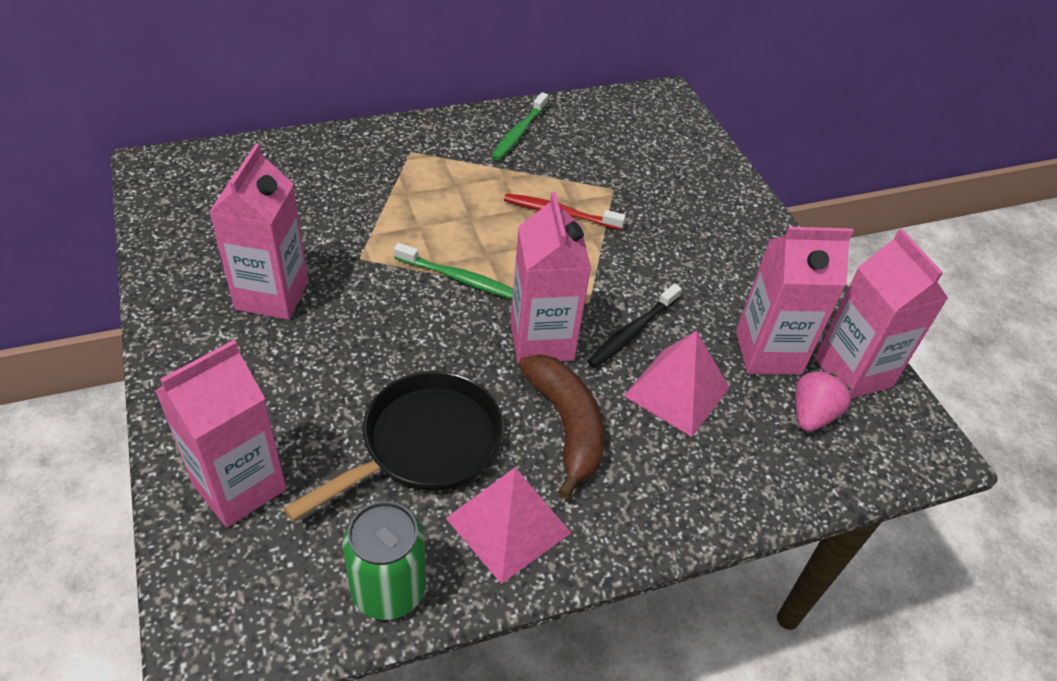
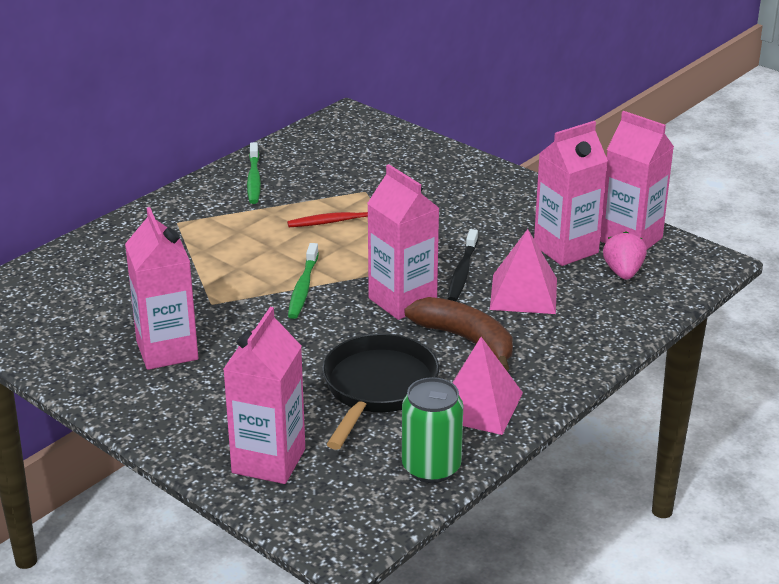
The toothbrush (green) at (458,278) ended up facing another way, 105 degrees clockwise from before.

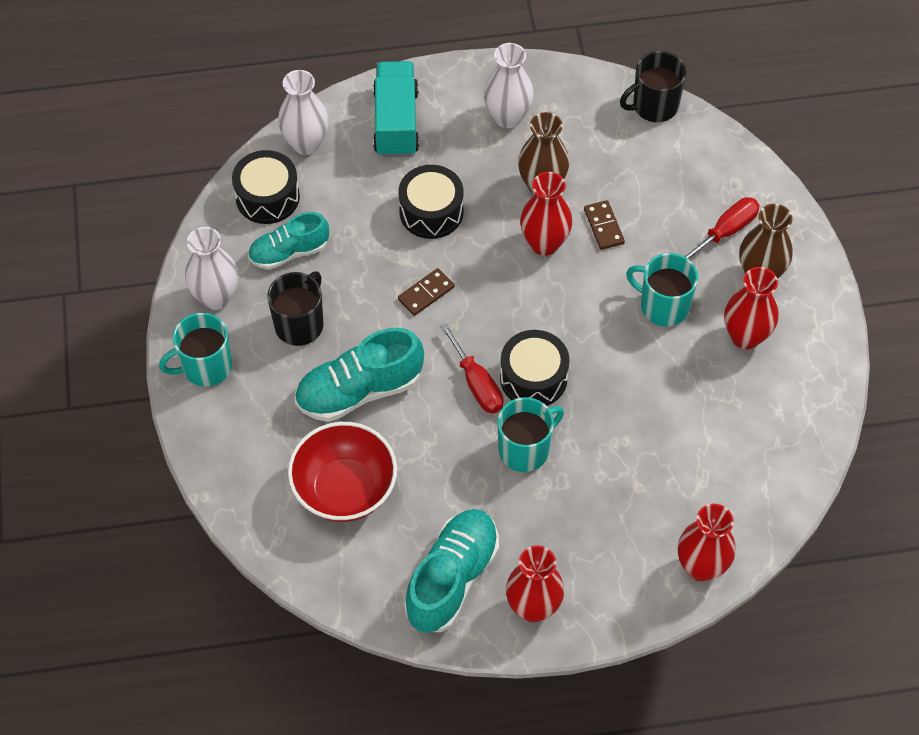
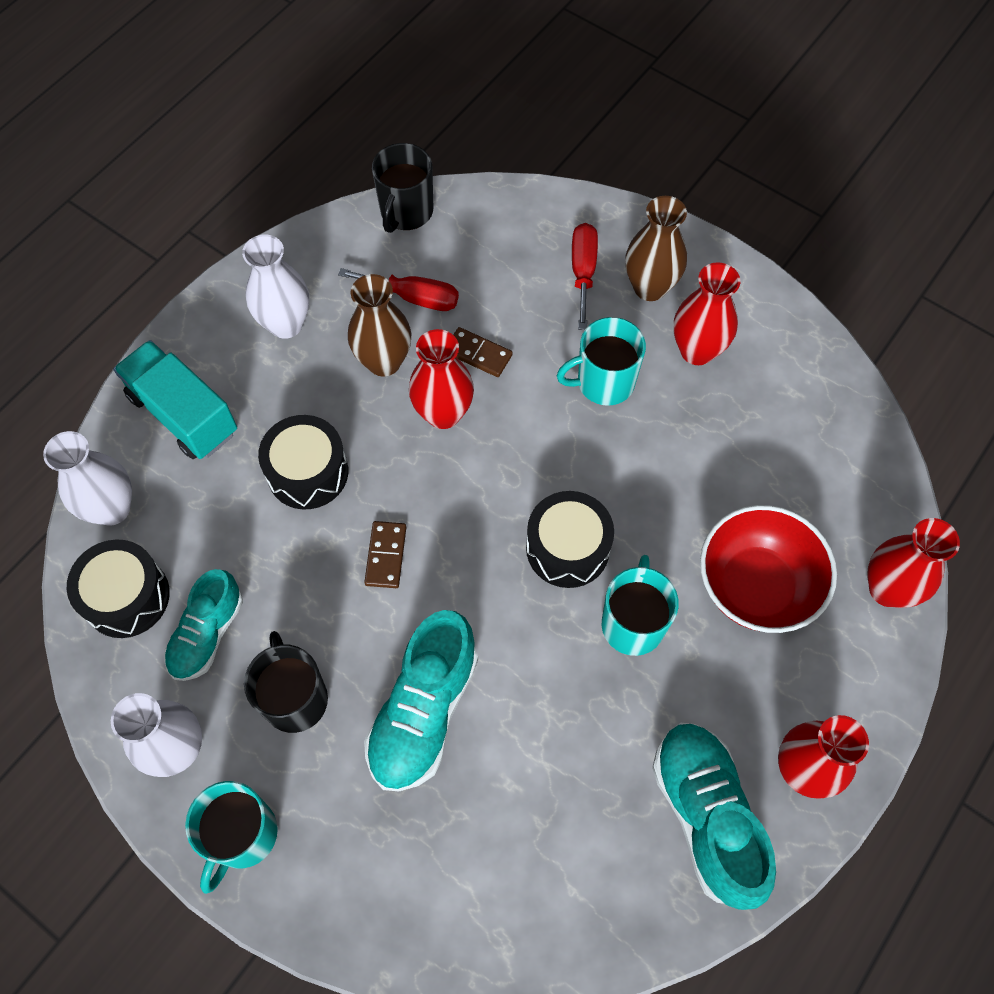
The screwdriver (red) ended up elsewhere, having gone from (477,384) to (414,297).
The bowl (red) ended up elsewhere, having gone from (344,489) to (756,586).

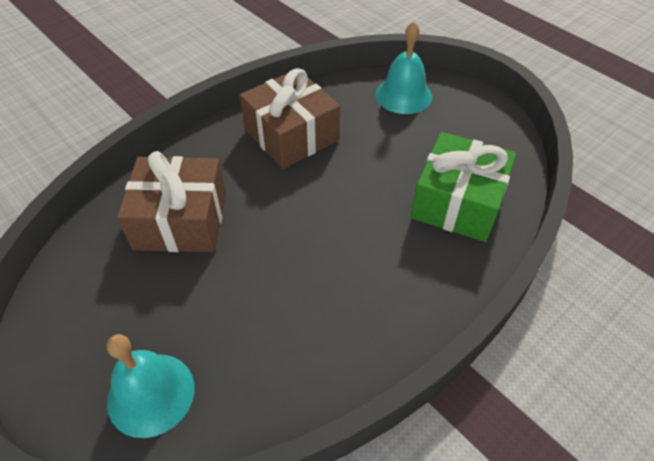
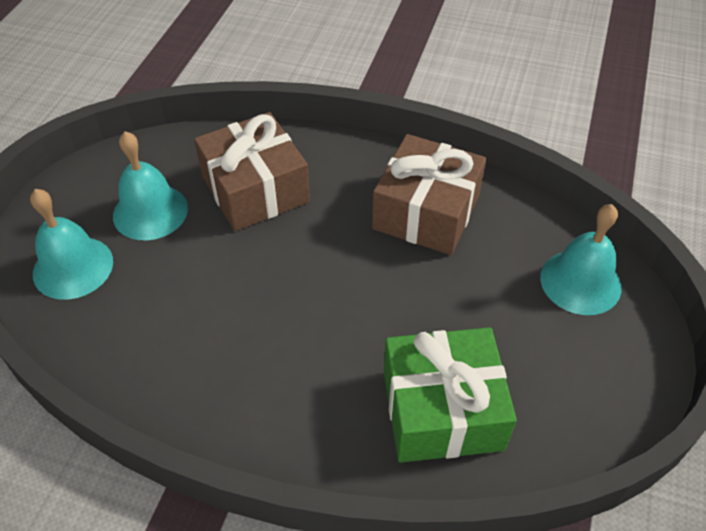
The second view gained the bell (turquoise) at (150,211).

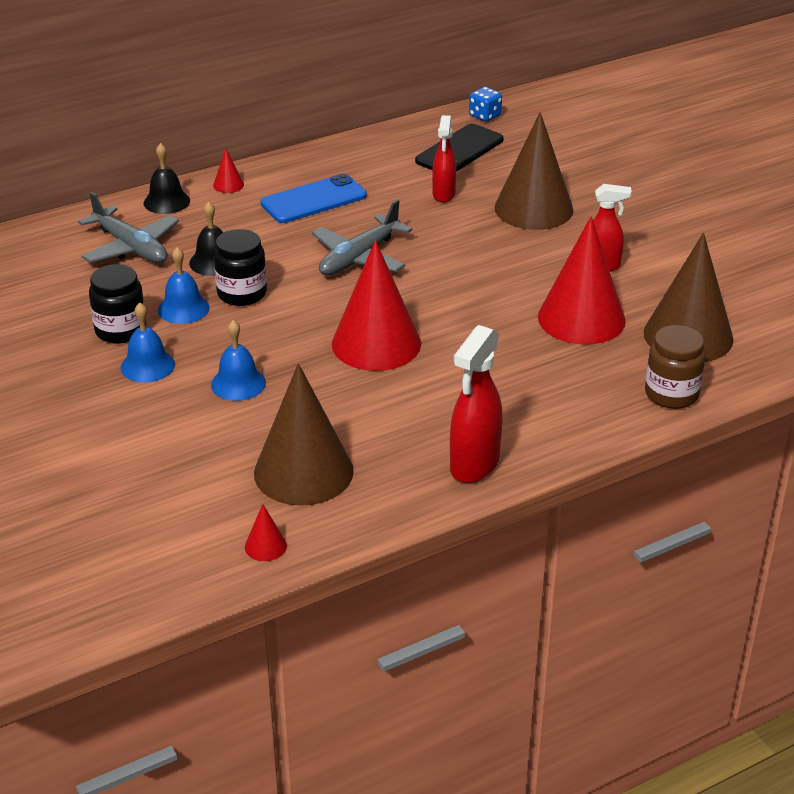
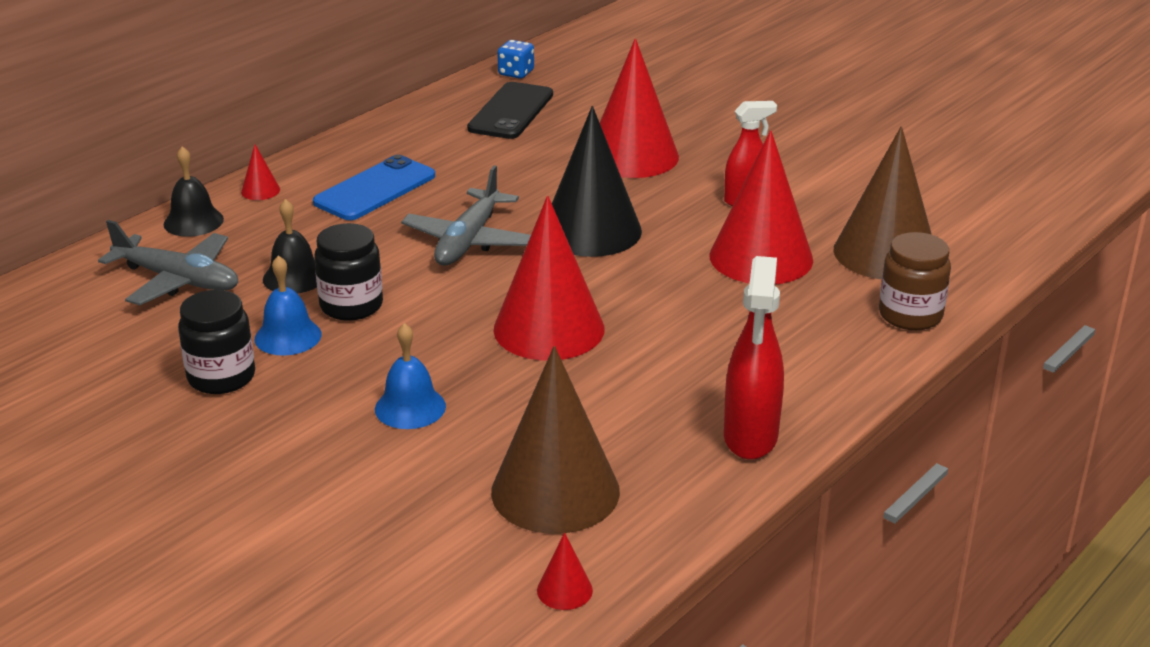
The second view gained the cone (black) at (591,230).
What was the cone (brown) at (533,208) turned into the cone (red) at (632,156).
The second view lost the bell (blue) at (147,365).
The second view lost the spray bottle (red) at (443,194).

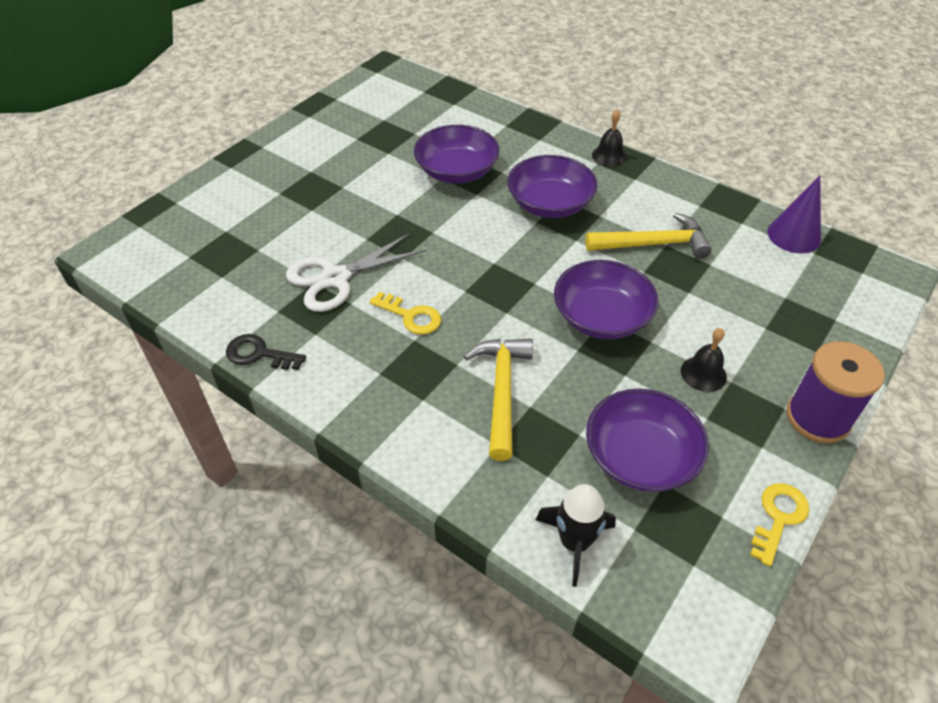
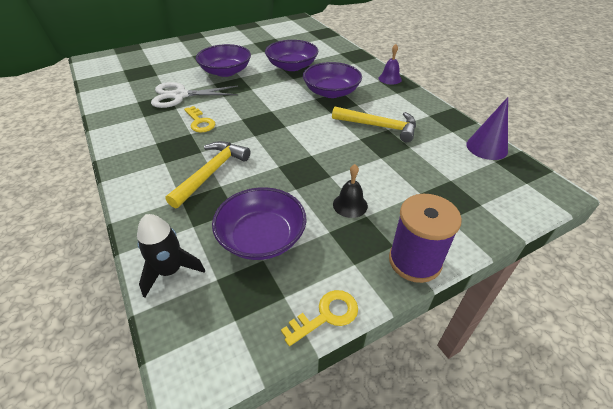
The bowl (purple) ended up elsewhere, having gone from (601,317) to (226,71).
What was the bell (black) at (609,156) turned into the bell (purple) at (390,78).
The second view lost the key (black) at (259,354).

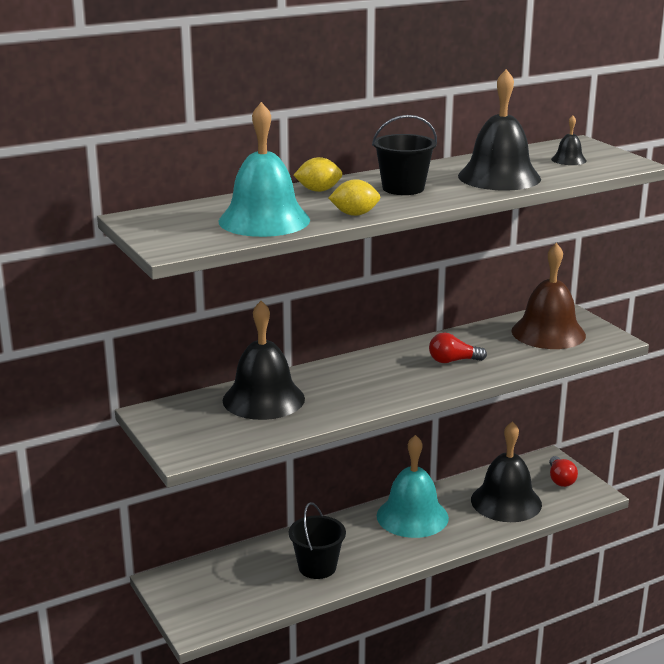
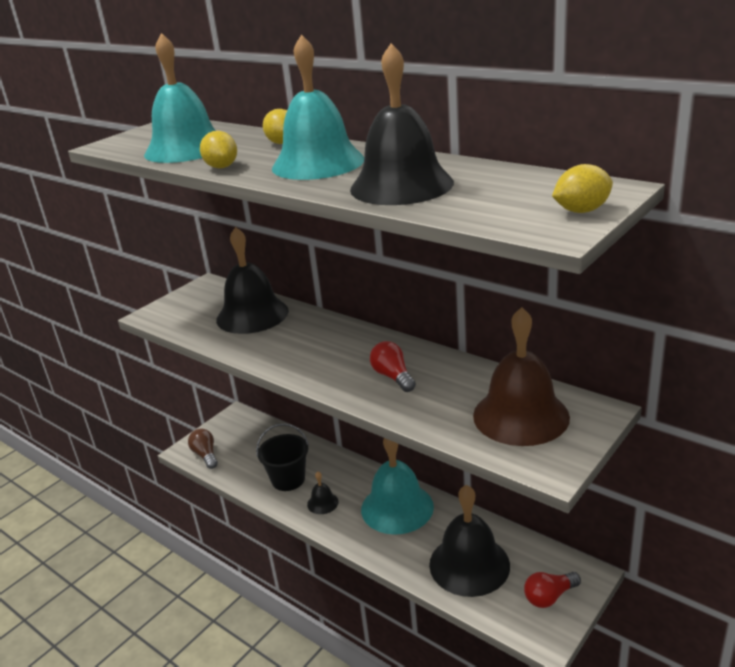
The second view gained the light bulb (brown) at (205,455).
Where the bucket (black) stood at (403,188), the bell (turquoise) came to stand at (318,163).
The bell (black) ended up elsewhere, having gone from (568,160) to (322,503).
The second view gained the lemon (yellow) at (581,211).

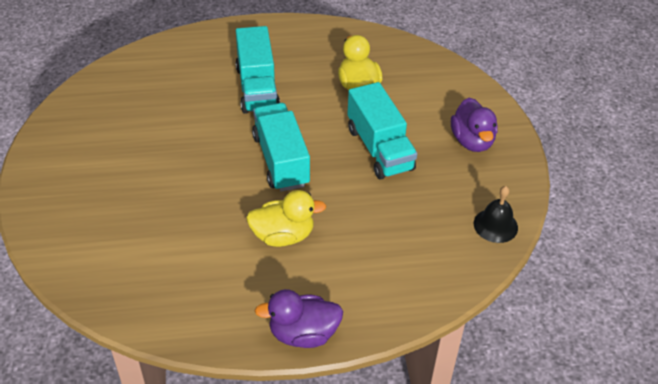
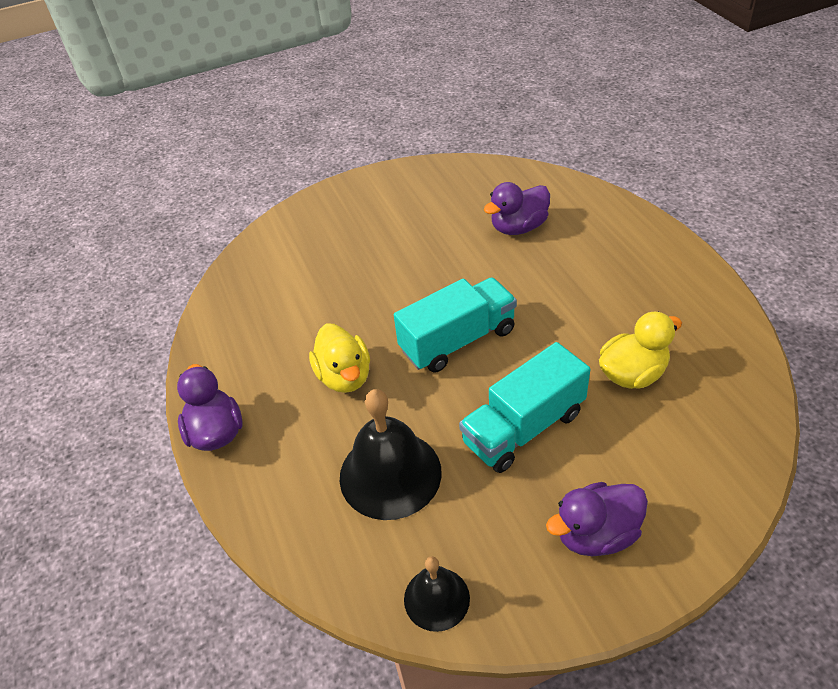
The second view gained the bell (black) at (390,474).
The second view gained the duck (purple) at (518,227).
The second view lost the truck (turquoise) at (257,88).

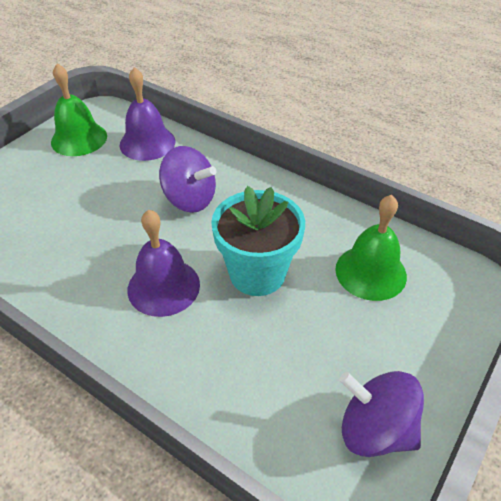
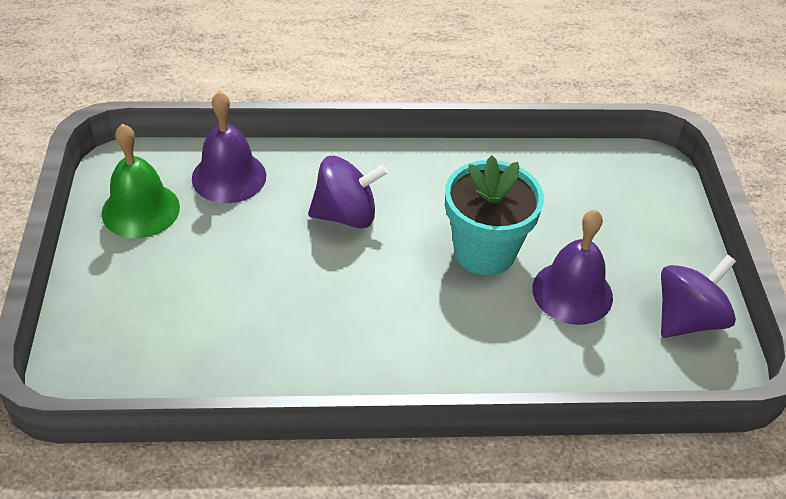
The bell (purple) ended up elsewhere, having gone from (163,286) to (572,292).
The spinning top (purple) at (375,429) ended up facing another way, 150 degrees clockwise from before.
The second view lost the bell (green) at (370,272).

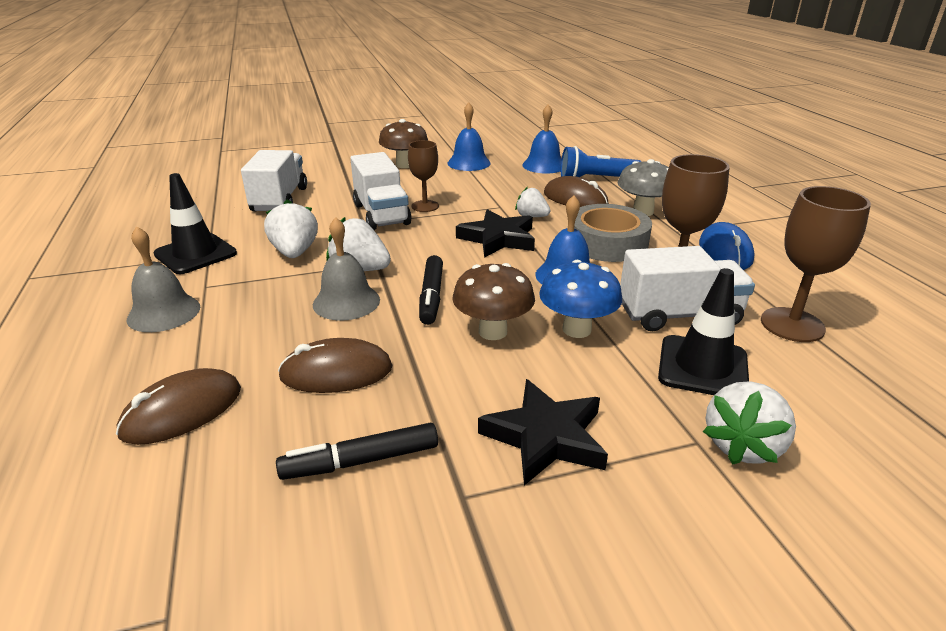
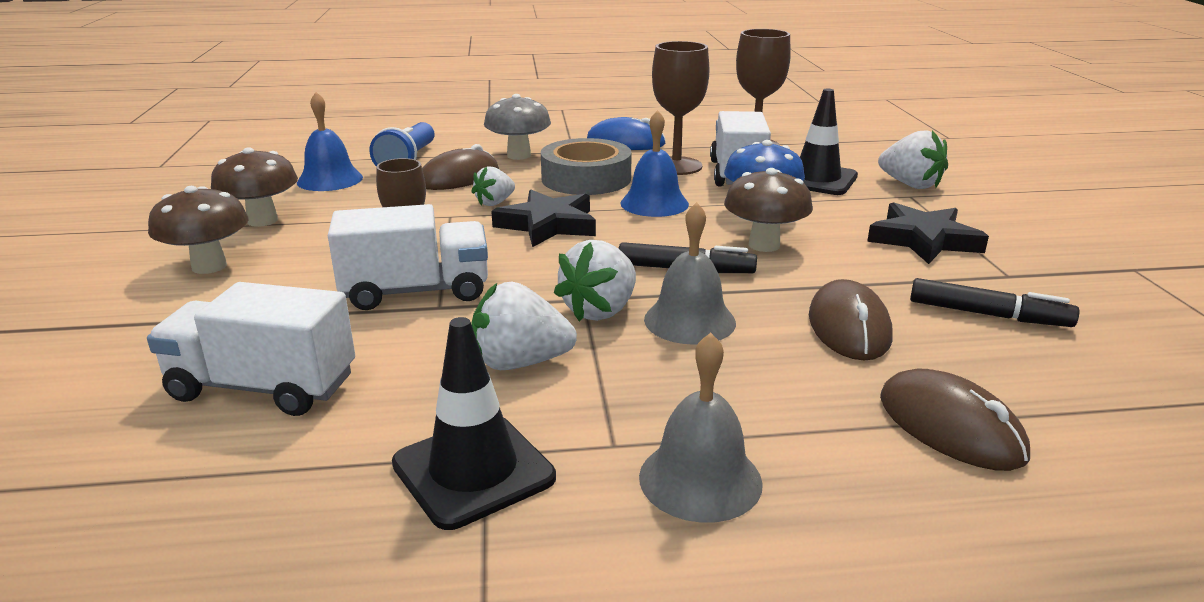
Where the bell (blue) stood at (469,163), the mushroom (brown) came to stand at (262,220).
The marker (black) at (362,461) ended up facing another way, 60 degrees counterclockwise from before.

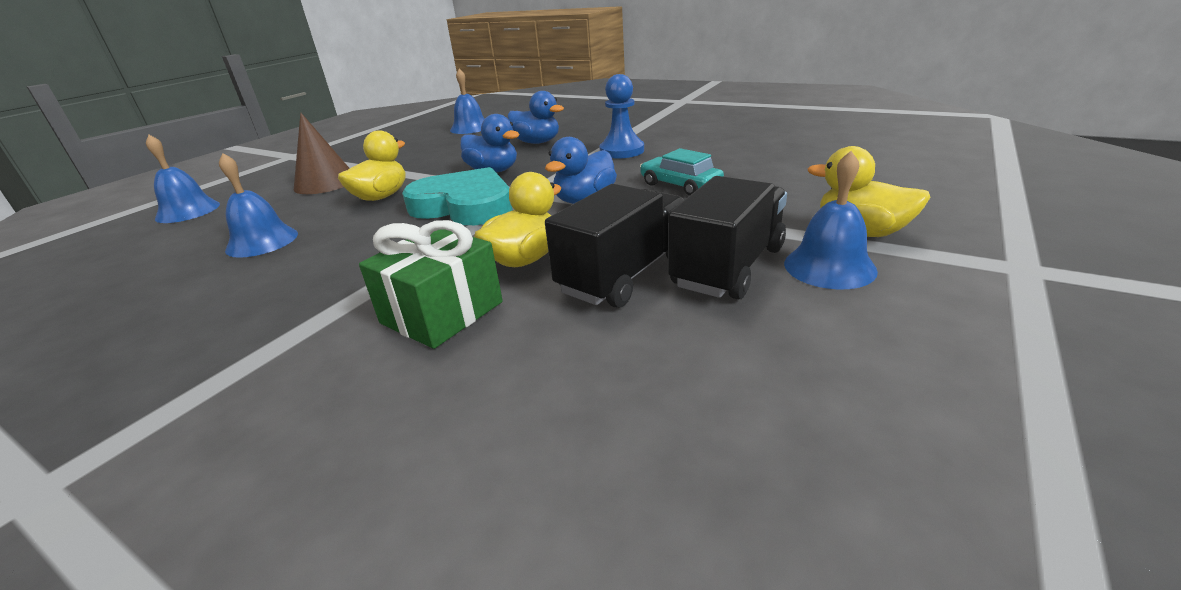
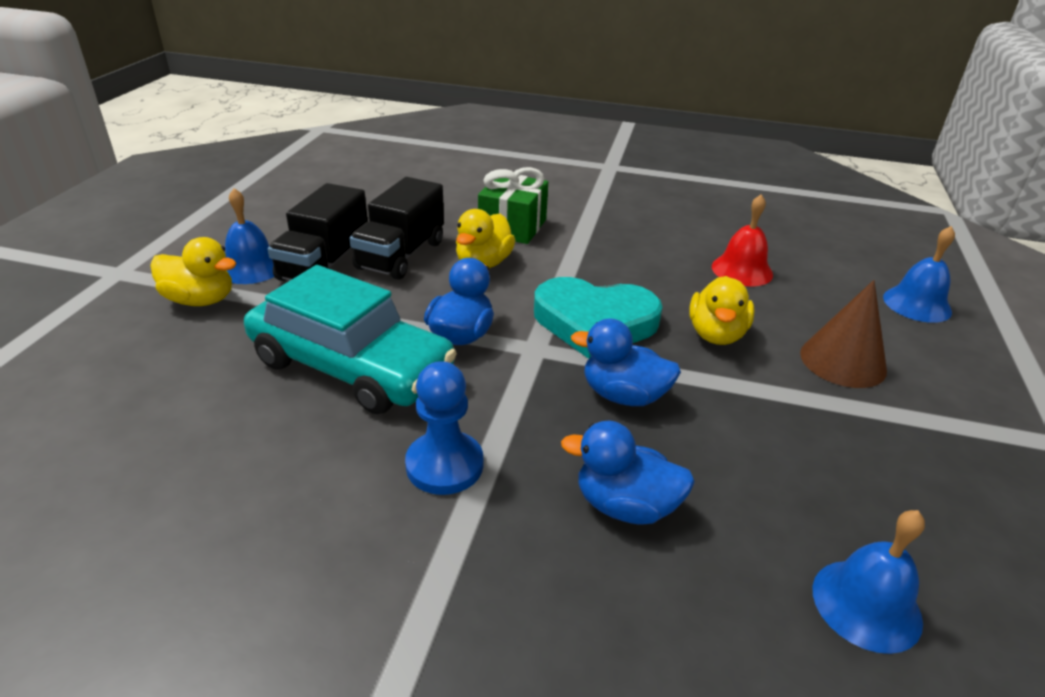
The size of the car (turquoise) at (680,185) changed by a factor of 2.04.
What was the bell (blue) at (262,241) turned into the bell (red) at (742,270).

